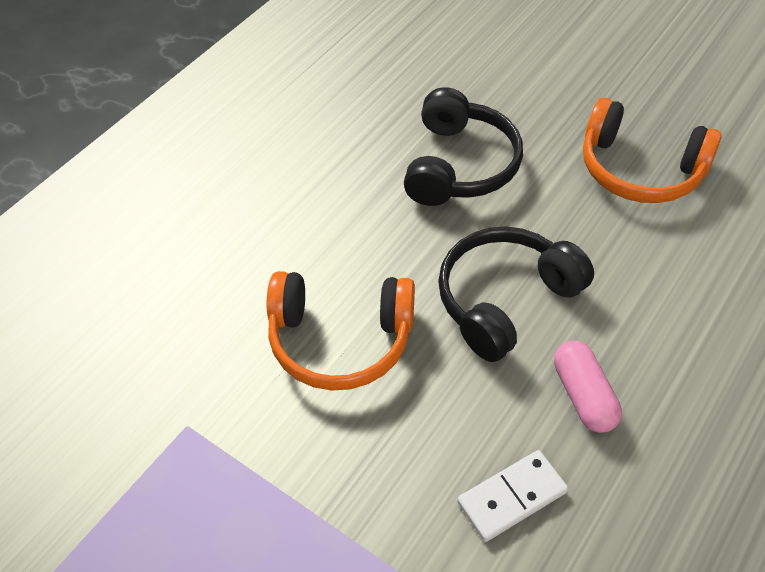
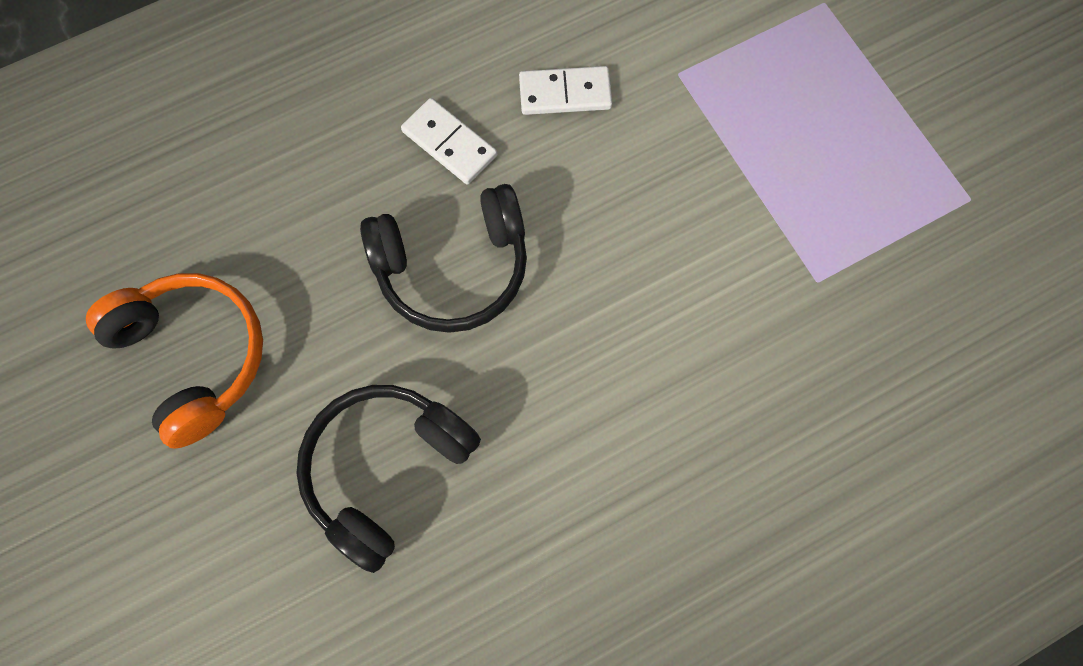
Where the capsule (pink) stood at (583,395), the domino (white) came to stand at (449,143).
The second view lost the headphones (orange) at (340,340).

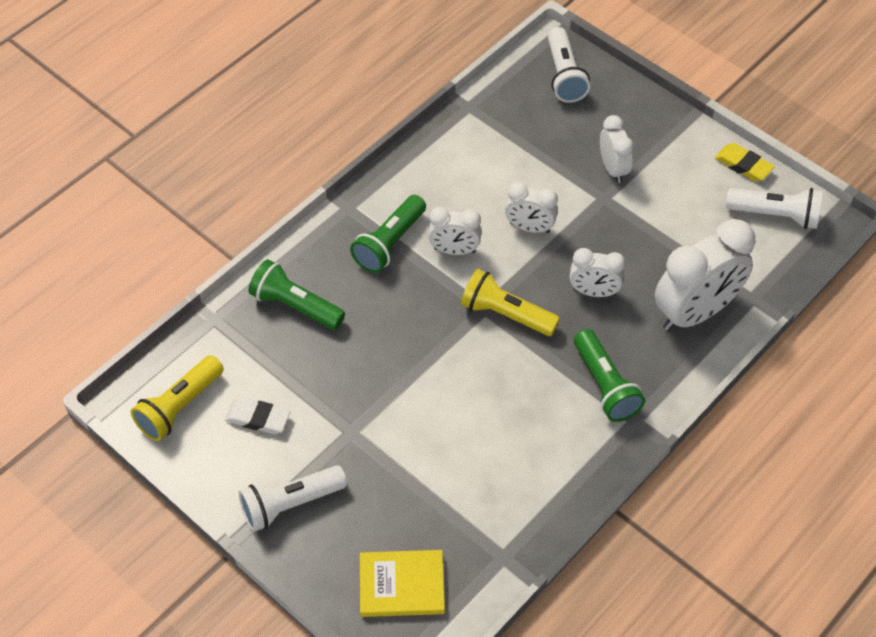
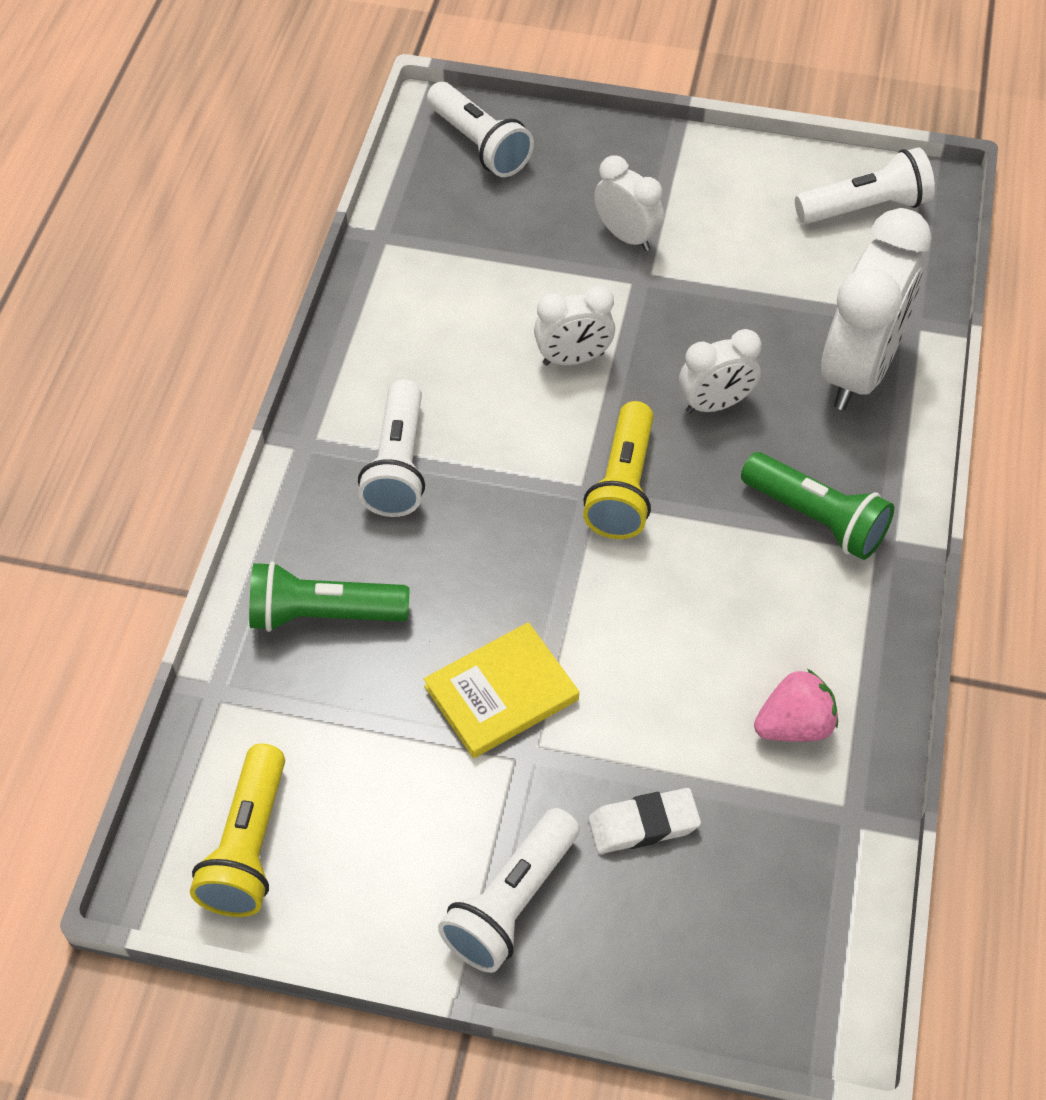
What was the flashlight (green) at (389,243) turned into the flashlight (white) at (398,465).
The book (yellow) ended up elsewhere, having gone from (402,585) to (501,693).
The flashlight (yellow) at (506,314) ended up facing another way, 75 degrees counterclockwise from before.
The eraser (white) ended up elsewhere, having gone from (258,418) to (643,824).
The second view gained the strawberry (pink) at (794,725).
The second view lost the clock (white) at (454,250).
The second view lost the eraser (yellow) at (743,165).

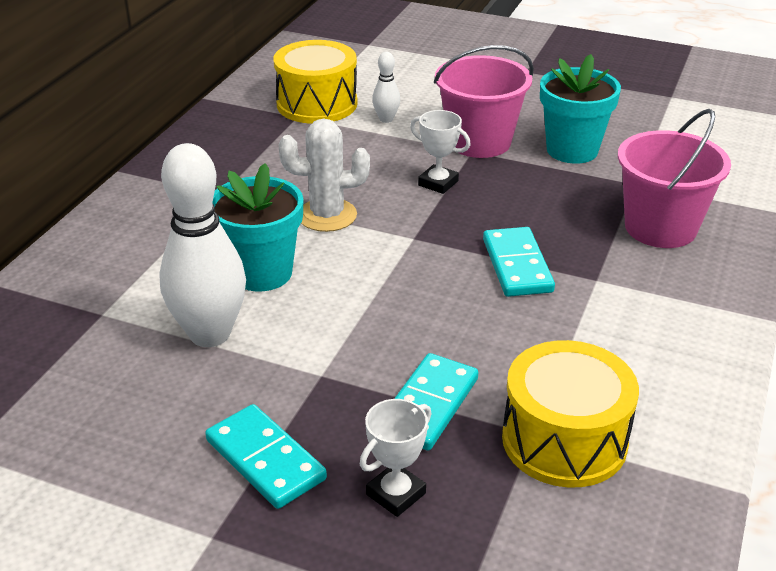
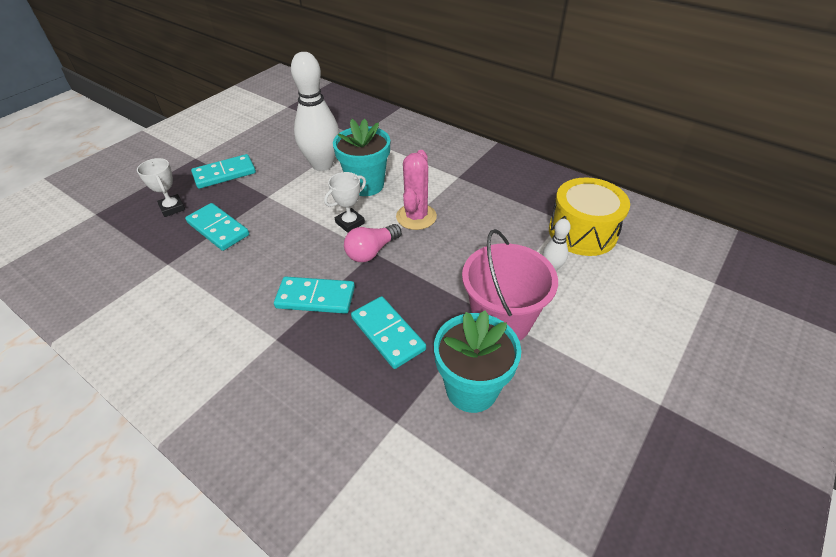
The trophy (white) ended up elsewhere, having gone from (438,183) to (350,223).
The second view gained the light bulb (pink) at (371,251).
The second view gained the domino (turquoise) at (387,334).
What was the cactus (white) at (327,215) turned into the cactus (pink) at (416,217).
The second view lost the drum (yellow) at (564,440).
The second view lost the bucket (pink) at (660,227).

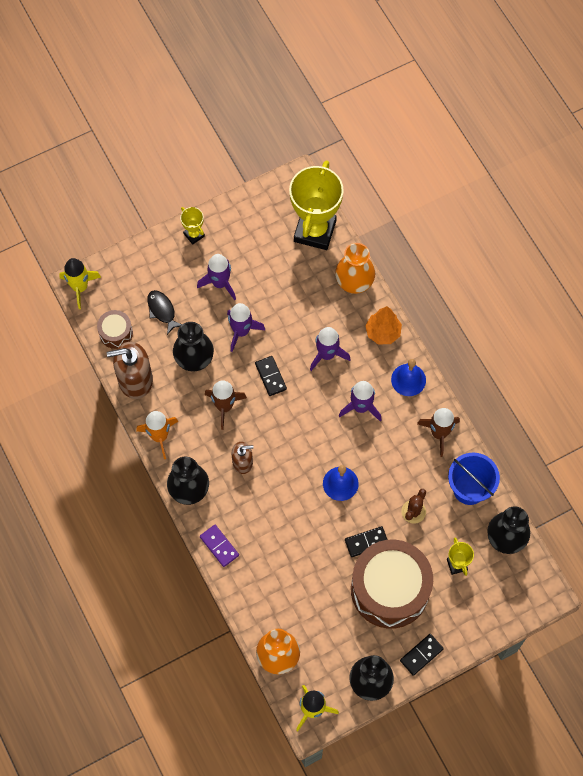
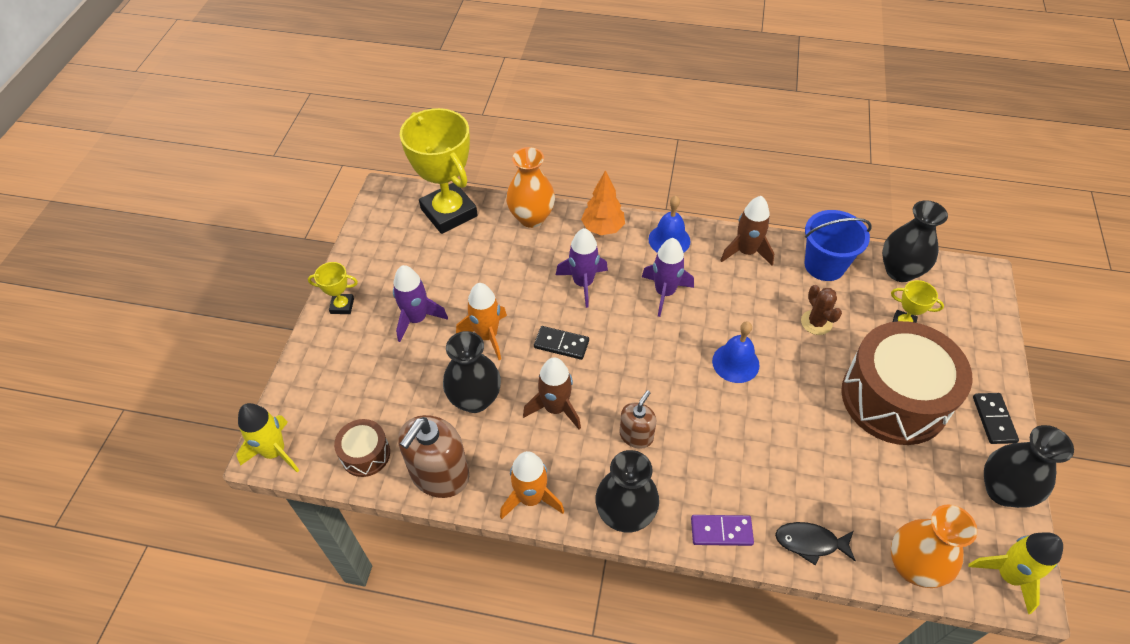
What was the rocket (purple) at (241,331) turned into the rocket (orange) at (487,336).
The fish (black) ended up elsewhere, having gone from (162,310) to (810,542).
The second view lost the domino (black) at (366,542).

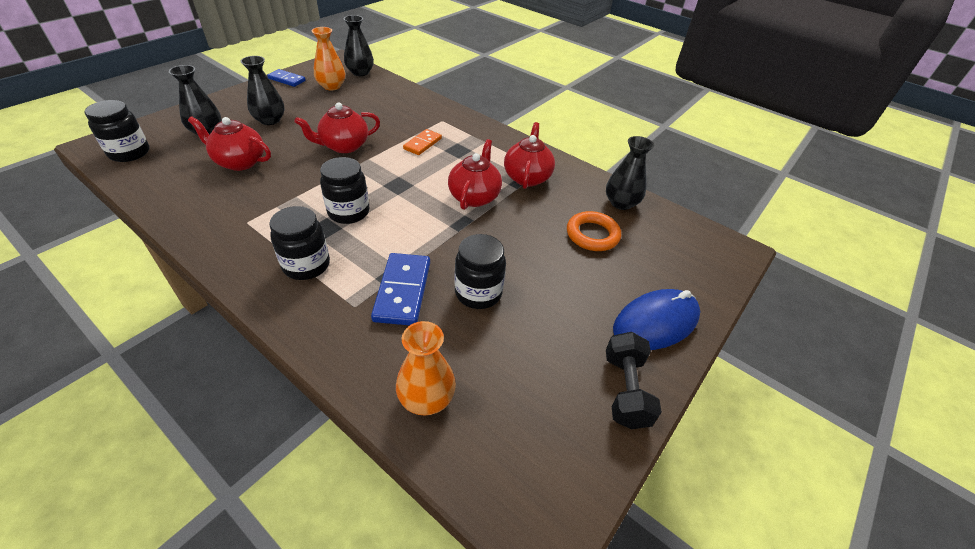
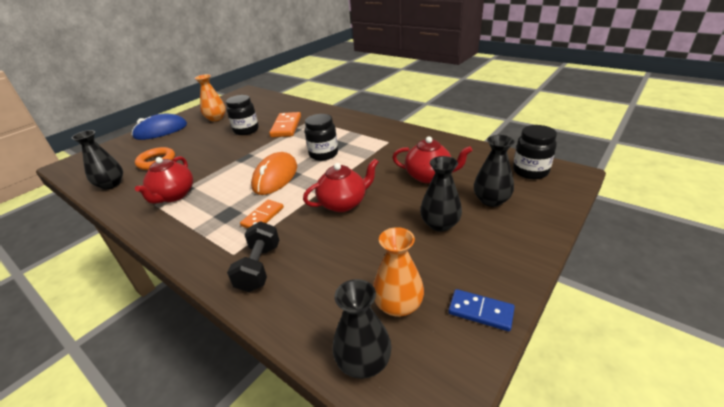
The vase (orange) ended up elsewhere, having gone from (426,398) to (216,118).
The dumbbell (black) ended up elsewhere, having gone from (625,390) to (259,267).
The second view gained the mouse (orange) at (275,177).
What was the domino (blue) at (403,291) turned into the domino (orange) at (286,127).
The second view lost the jar (black) at (306,265).
The second view lost the teapot (red) at (474,196).

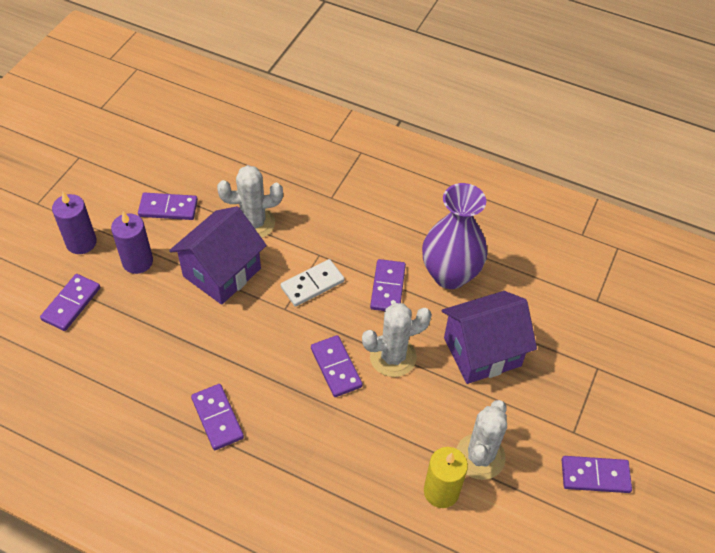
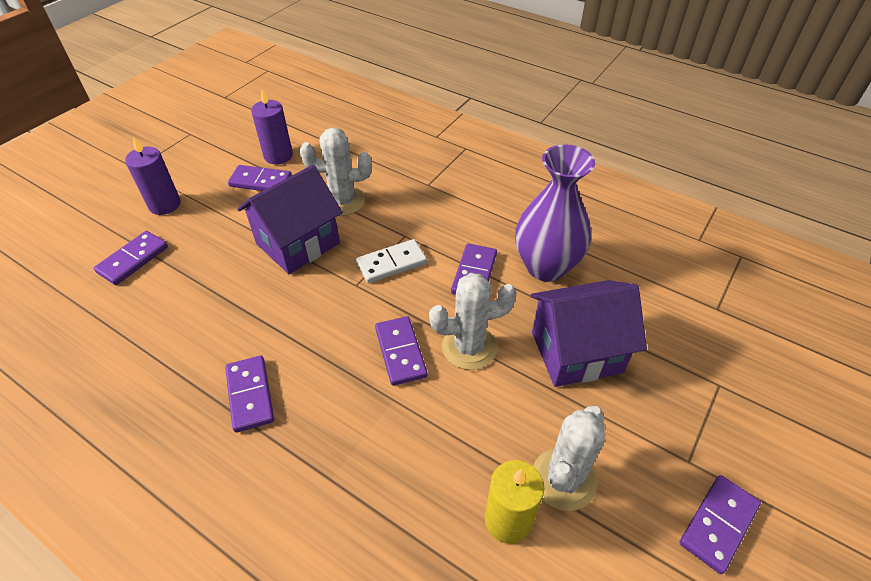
The candle (purple) ended up elsewhere, having gone from (137,261) to (278,156).
The domino (purple) at (595,476) ended up facing another way, 60 degrees counterclockwise from before.

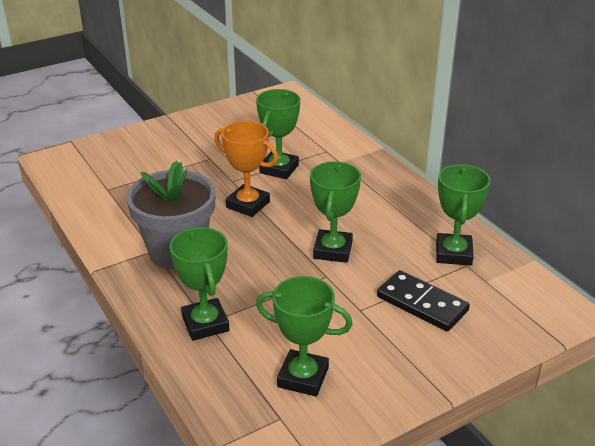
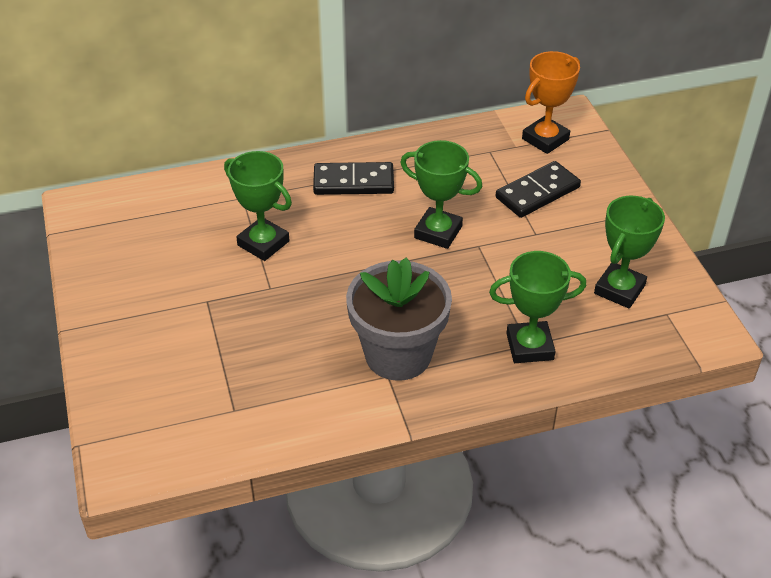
The second view gained the domino (black) at (353,182).
The trophy (orange) ended up elsewhere, having gone from (248,204) to (545,139).
The second view lost the trophy (green) at (453,253).

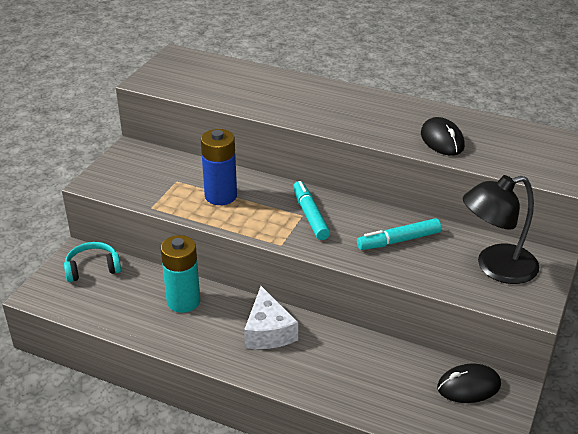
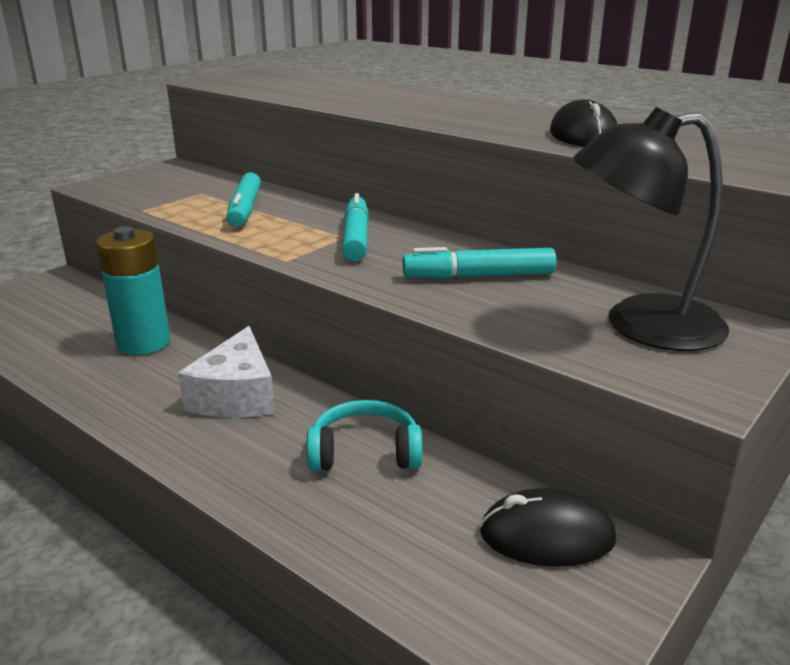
Where the battery (blue) stood at (221,196), the marker (turquoise) came to stand at (245,209).
The headphones (turquoise) ended up elsewhere, having gone from (92,268) to (365,452).

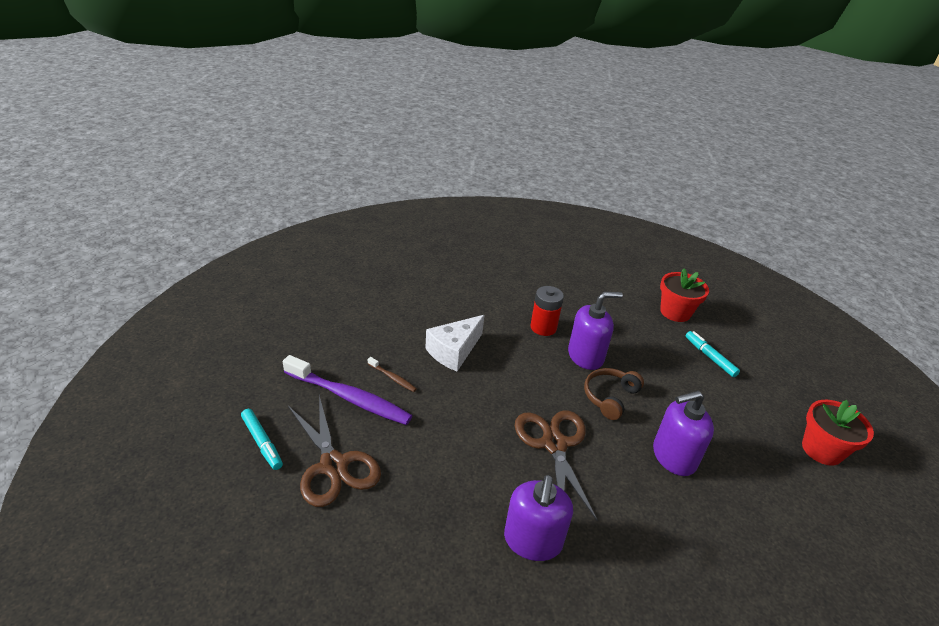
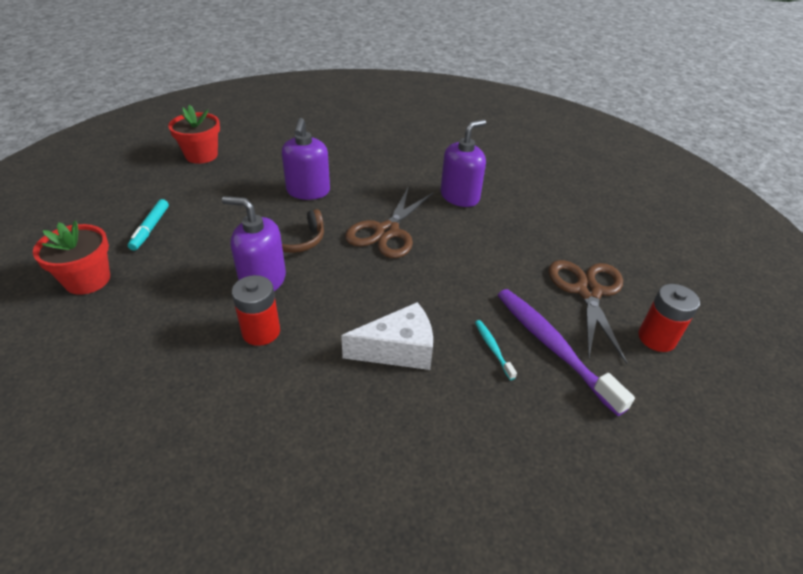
The soap dispenser (purple) at (673,457) ended up facing another way, 75 degrees clockwise from before.
What was the toothbrush (brown) at (392,377) turned into the toothbrush (turquoise) at (493,349).
Where the marker (turquoise) stood at (262,443), the battery (red) came to stand at (656,338).

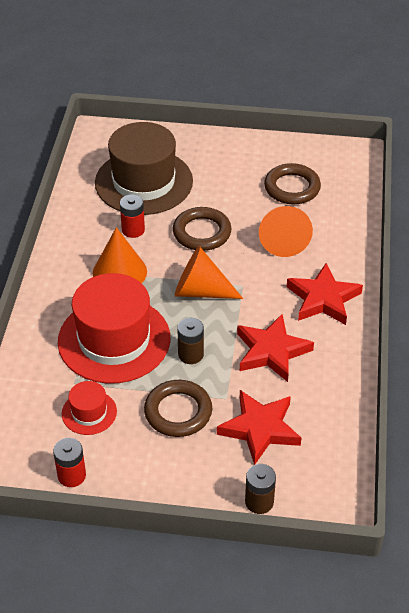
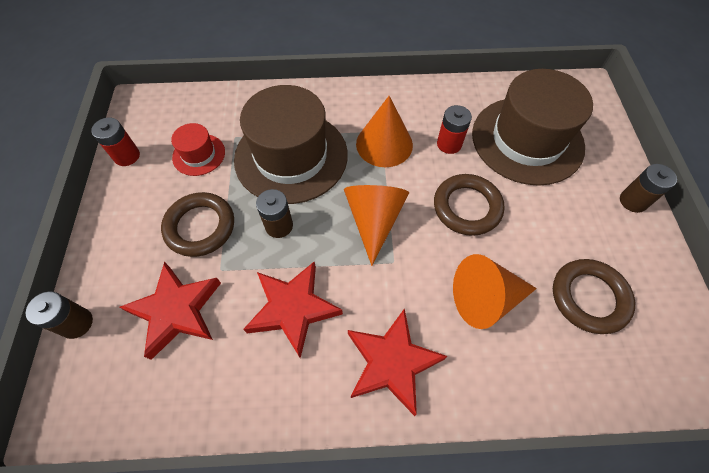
What was the hat (red) at (114,340) turned into the hat (brown) at (291,156).
The second view gained the battery (brown) at (633,201).

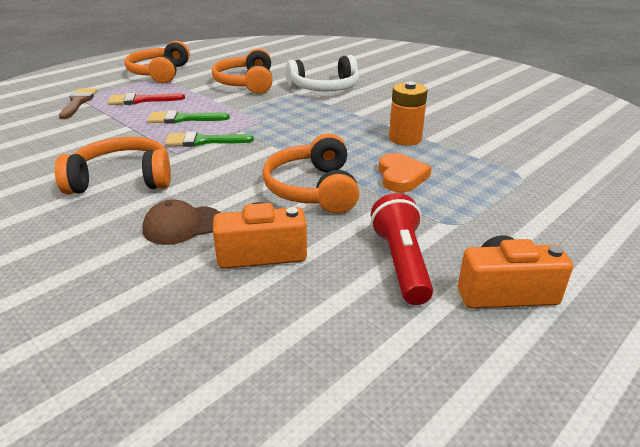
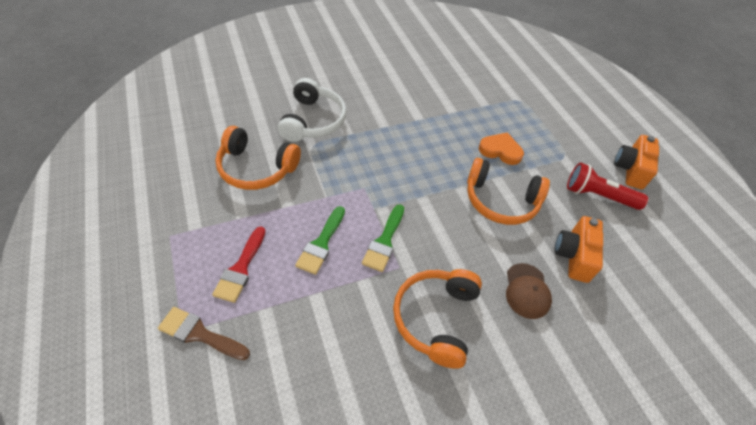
The second view lost the headphones (orange) at (160,73).
The second view lost the battery (orange) at (405,139).

